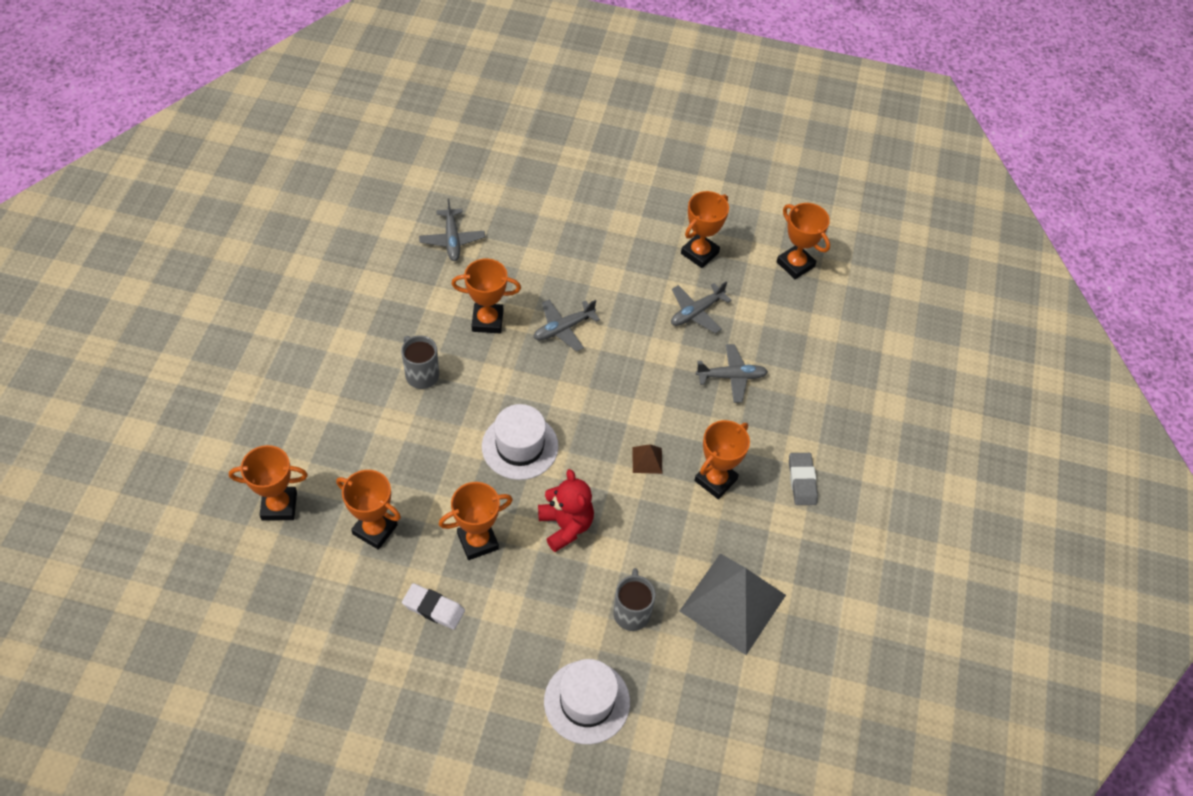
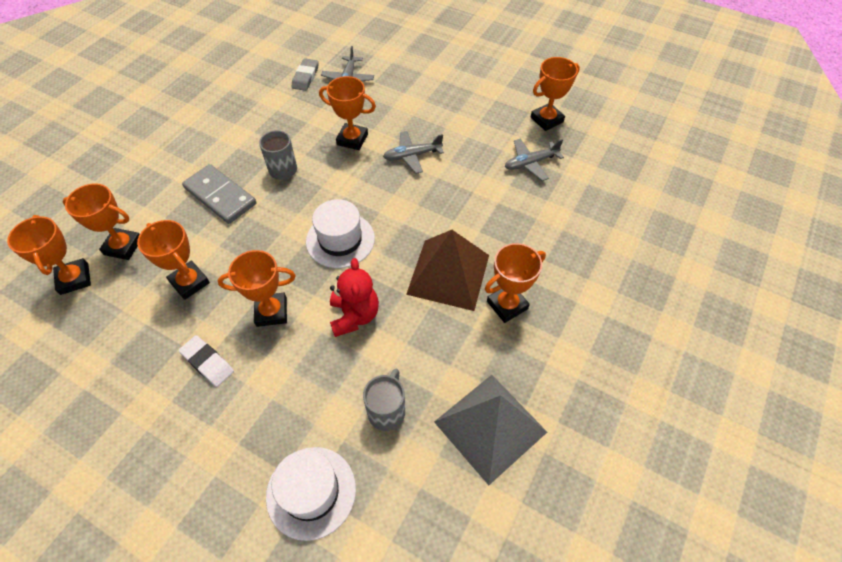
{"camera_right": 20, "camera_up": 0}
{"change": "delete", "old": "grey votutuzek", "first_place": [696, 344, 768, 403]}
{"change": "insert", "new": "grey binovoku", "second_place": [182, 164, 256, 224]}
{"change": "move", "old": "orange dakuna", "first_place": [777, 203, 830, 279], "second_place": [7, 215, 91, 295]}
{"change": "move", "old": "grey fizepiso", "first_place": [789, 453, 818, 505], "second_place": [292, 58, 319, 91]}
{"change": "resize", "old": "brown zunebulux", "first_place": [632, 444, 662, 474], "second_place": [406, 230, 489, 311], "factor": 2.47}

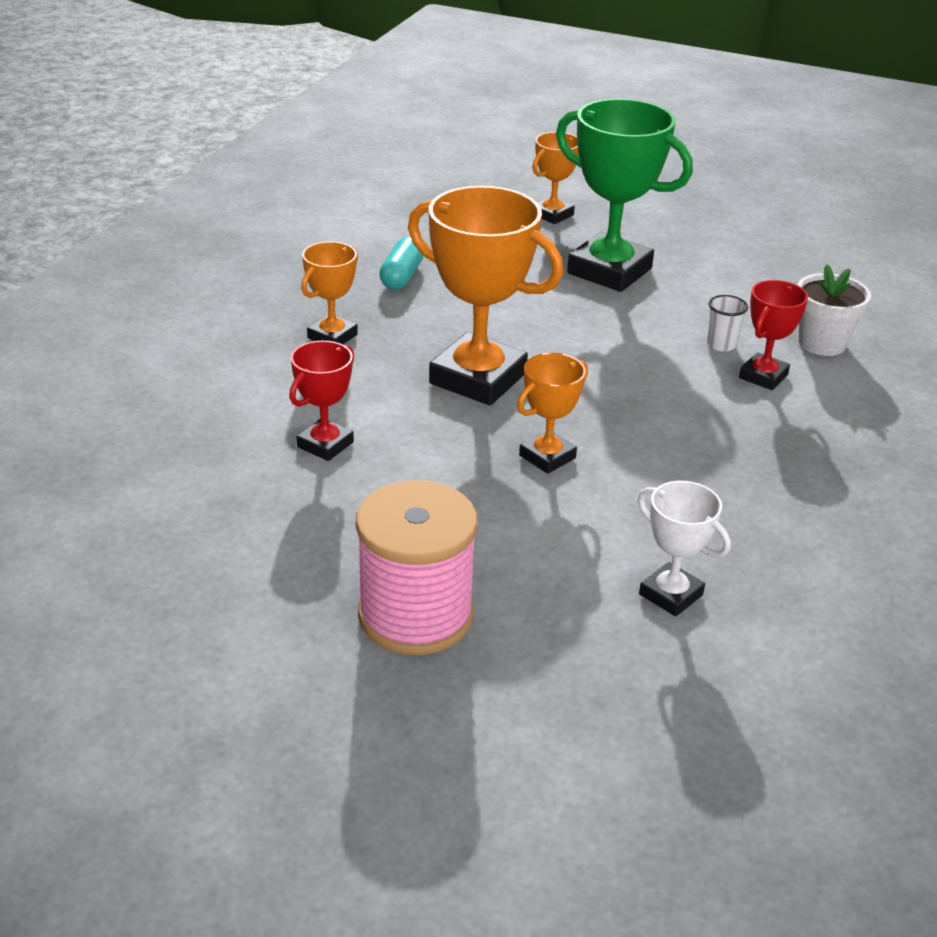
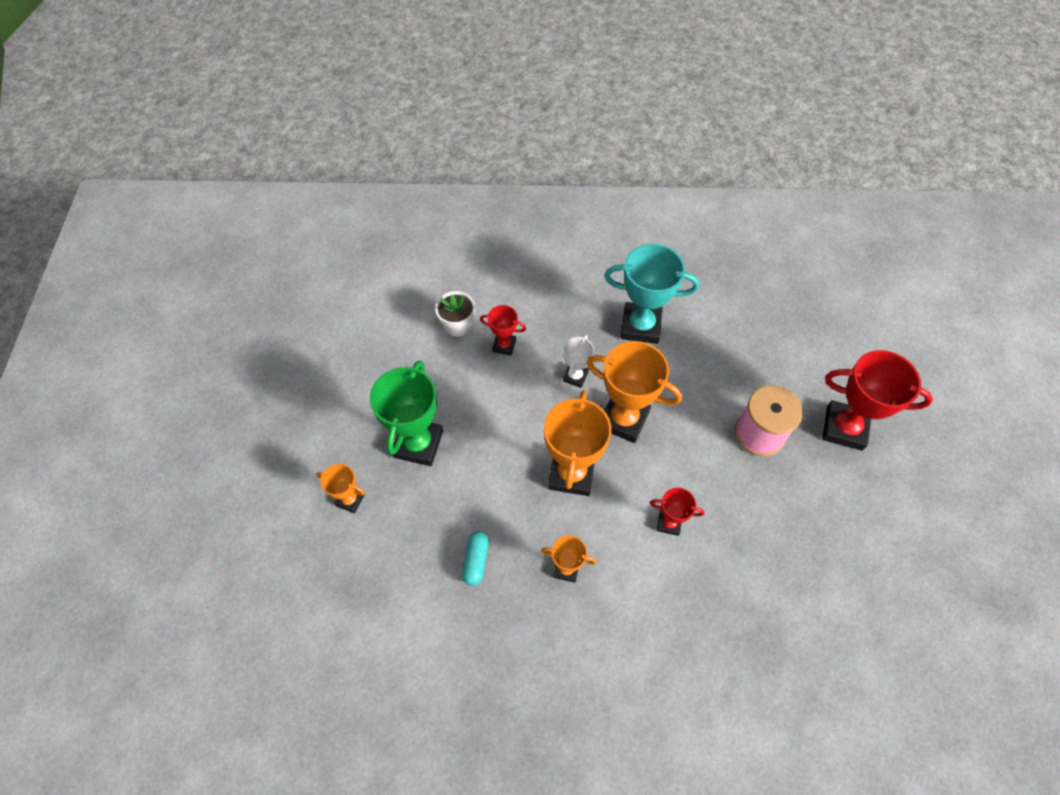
{"camera_right": -110, "camera_up": 25}
{"change": "delete", "old": "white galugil", "first_place": [707, 295, 748, 352]}
{"change": "insert", "new": "turquoise dakuna", "second_place": [604, 244, 699, 344]}
{"change": "insert", "new": "red dakuna", "second_place": [822, 350, 933, 451]}
{"change": "move", "old": "white dakuna", "first_place": [638, 481, 731, 617], "second_place": [563, 335, 594, 388]}
{"change": "rotate", "old": "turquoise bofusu", "first_place": [379, 237, 424, 289], "second_place": [462, 531, 489, 585], "degrees": -75}
{"change": "resize", "old": "orange dakuna", "first_place": [517, 353, 588, 474], "second_place": [587, 341, 682, 443], "factor": 1.91}

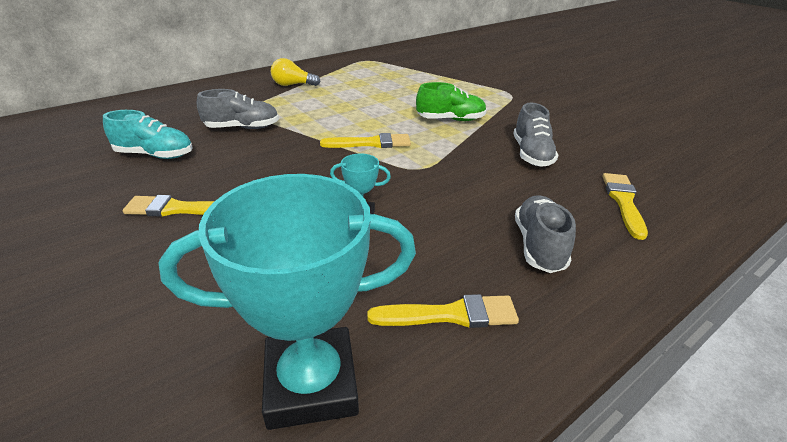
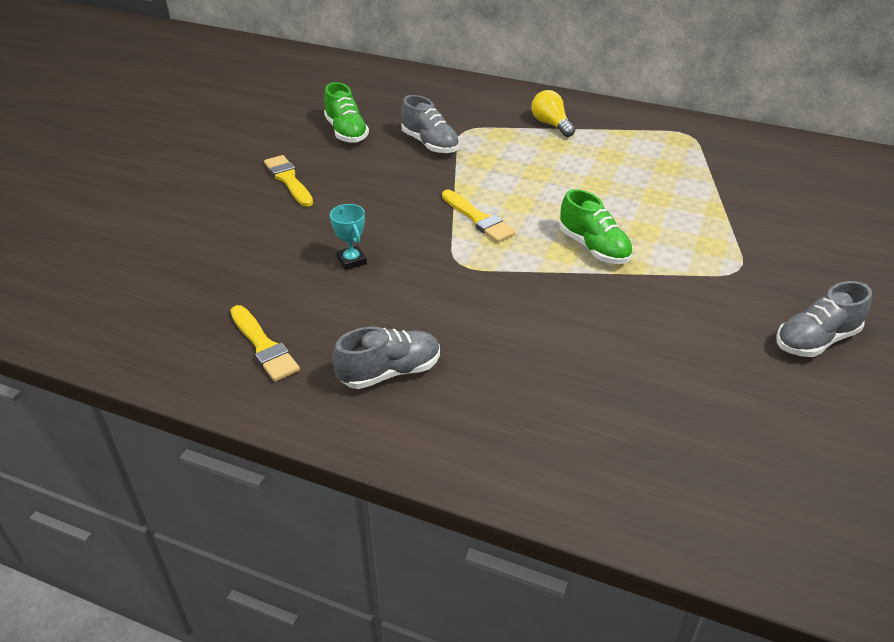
{"camera_right": 60, "camera_up": 5}
{"change": "delete", "old": "turquoise dakuna", "first_place": [159, 174, 416, 430]}
{"change": "delete", "old": "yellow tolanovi", "first_place": [603, 173, 648, 240]}
{"change": "move", "old": "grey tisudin", "first_place": [513, 103, 558, 167], "second_place": [777, 281, 872, 357]}
{"change": "recolor", "old": "turquoise tisudin", "new": "green tisudin", "first_place": [103, 110, 193, 159], "second_place": [324, 82, 369, 143]}

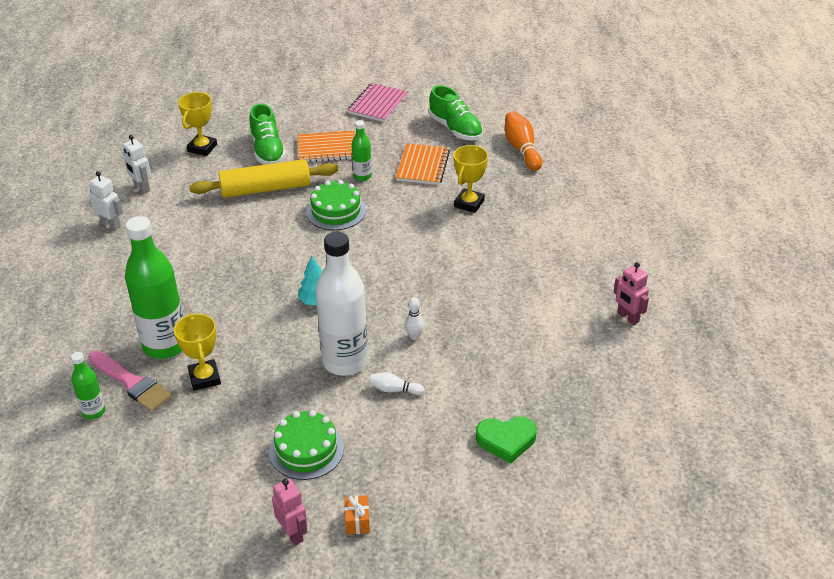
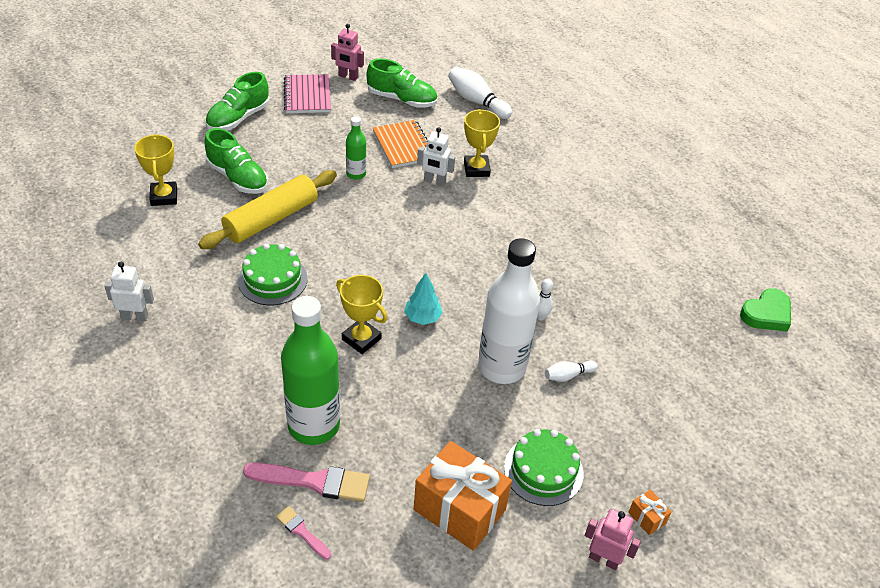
{"camera_right": -35, "camera_up": 5}
{"change": "delete", "old": "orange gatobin", "first_place": [298, 131, 355, 162]}
{"change": "insert", "new": "green tisudin", "second_place": [205, 72, 270, 130]}
{"change": "insert", "new": "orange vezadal", "second_place": [414, 441, 512, 551]}
{"change": "move", "old": "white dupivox", "first_place": [123, 135, 151, 193], "second_place": [417, 127, 455, 186]}
{"change": "move", "old": "yellow dakuna", "first_place": [174, 313, 221, 391], "second_place": [336, 275, 387, 354]}
{"change": "move", "old": "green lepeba", "first_place": [306, 180, 366, 230], "second_place": [238, 243, 308, 305]}
{"change": "move", "old": "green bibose", "first_place": [476, 416, 537, 464], "second_place": [740, 288, 791, 332]}
{"change": "move", "old": "pink dupivox", "first_place": [614, 262, 649, 325], "second_place": [331, 24, 364, 81]}
{"change": "replace", "old": "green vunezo", "new": "pink tolanovi", "first_place": [71, 352, 106, 419], "second_place": [276, 506, 331, 560]}
{"change": "recolor", "old": "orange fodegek", "new": "white fodegek", "first_place": [505, 111, 542, 171], "second_place": [448, 67, 512, 119]}

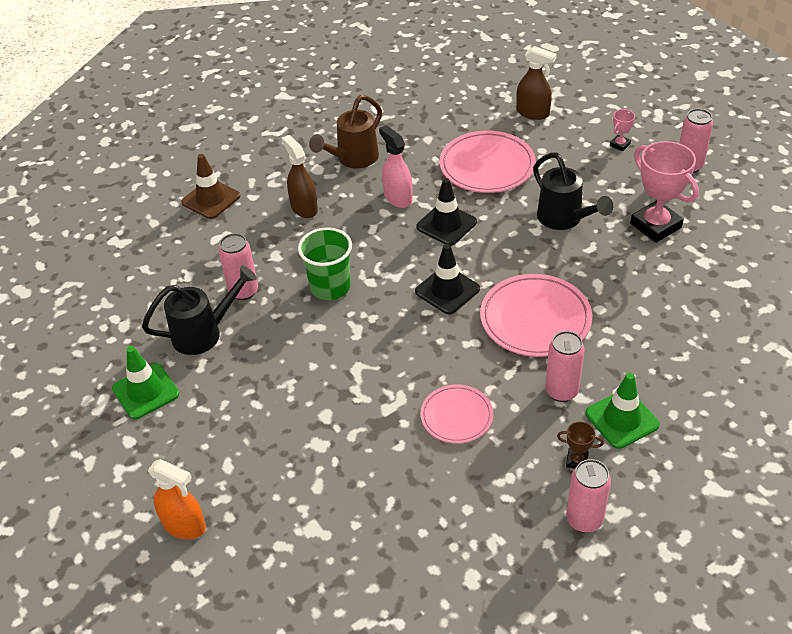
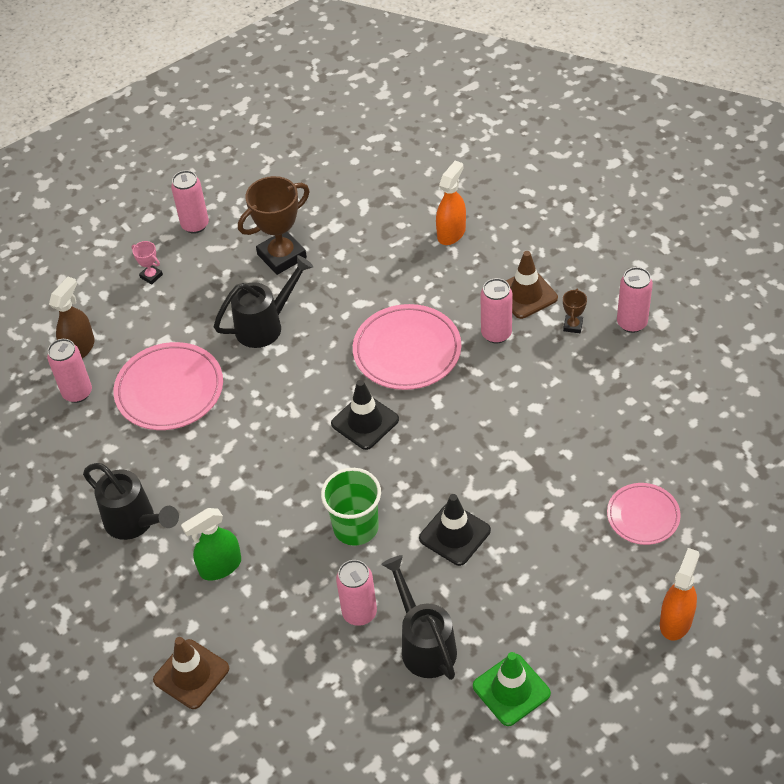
{"camera_right": -90, "camera_up": 5}
{"change": "delete", "old": "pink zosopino", "first_place": [379, 125, 413, 208]}
{"change": "insert", "new": "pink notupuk", "second_place": [47, 339, 92, 403]}
{"change": "insert", "new": "orange zosopino", "second_place": [436, 161, 466, 245]}
{"change": "move", "old": "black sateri", "first_place": [416, 178, 477, 246], "second_place": [419, 494, 491, 566]}
{"change": "move", "old": "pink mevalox", "first_place": [421, 385, 493, 443], "second_place": [607, 483, 681, 545]}
{"change": "recolor", "old": "brown zosopino", "new": "green zosopino", "first_place": [282, 135, 318, 218], "second_place": [181, 508, 241, 581]}
{"change": "recolor", "old": "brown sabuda", "new": "black sabuda", "first_place": [309, 95, 382, 169], "second_place": [83, 463, 179, 540]}
{"change": "recolor", "old": "green sateri", "new": "brown sateri", "first_place": [585, 373, 660, 449], "second_place": [506, 251, 558, 319]}
{"change": "recolor", "old": "pink dakuna", "new": "brown dakuna", "first_place": [630, 141, 699, 243], "second_place": [238, 176, 310, 275]}

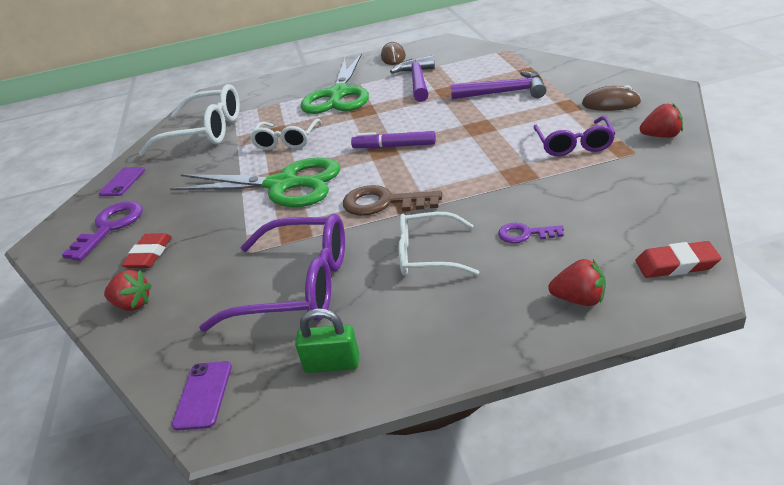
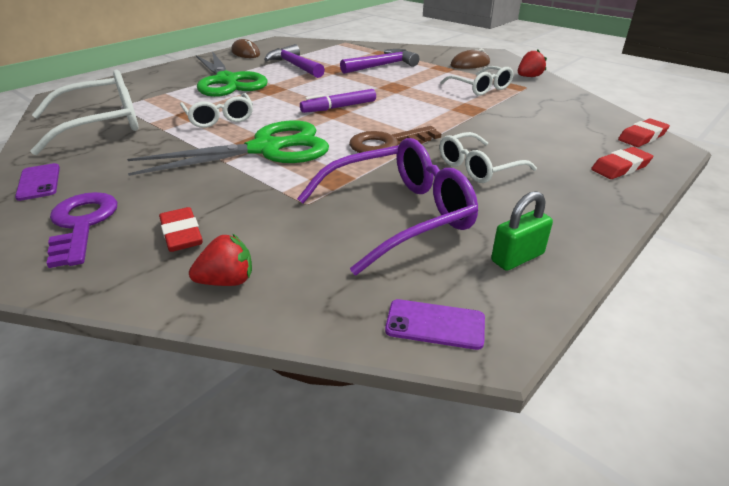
{"camera_right": -40, "camera_up": 0}
{"change": "delete", "old": "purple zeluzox", "first_place": [498, 223, 564, 243]}
{"change": "replace", "old": "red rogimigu", "new": "red fizepiso", "first_place": [548, 259, 606, 306], "second_place": [591, 147, 653, 179]}
{"change": "recolor", "old": "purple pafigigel", "new": "white pafigigel", "first_place": [533, 116, 616, 156], "second_place": [440, 66, 514, 96]}
{"change": "rotate", "old": "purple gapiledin", "first_place": [172, 361, 232, 430], "second_place": [385, 299, 485, 350], "degrees": -45}

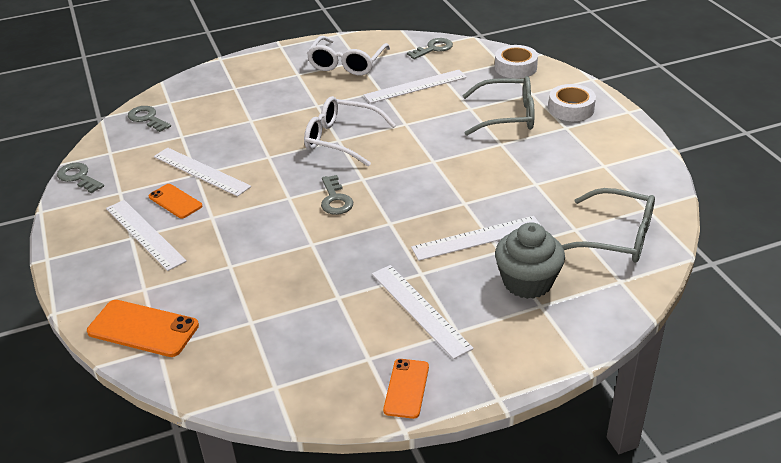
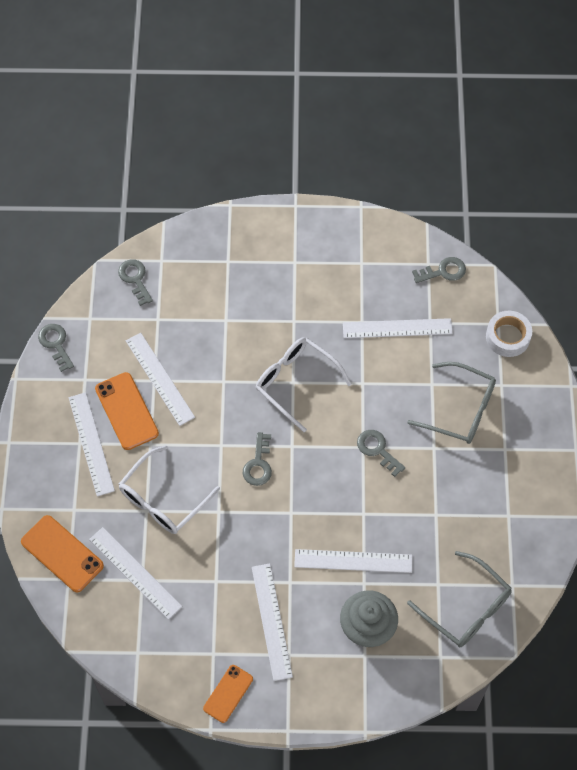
{"camera_right": 20, "camera_up": 25}
{"change": "delete", "old": "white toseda", "first_place": [548, 84, 596, 121]}
{"change": "insert", "new": "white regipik", "second_place": [89, 527, 182, 620]}
{"change": "insert", "new": "grey zeluzox", "second_place": [357, 430, 405, 477]}
{"change": "move", "old": "white pafigigel", "first_place": [307, 36, 390, 75], "second_place": [119, 445, 220, 534]}
{"change": "resize", "old": "orange gapiledin", "first_place": [149, 184, 202, 218], "second_place": [95, 372, 159, 450], "factor": 1.56}

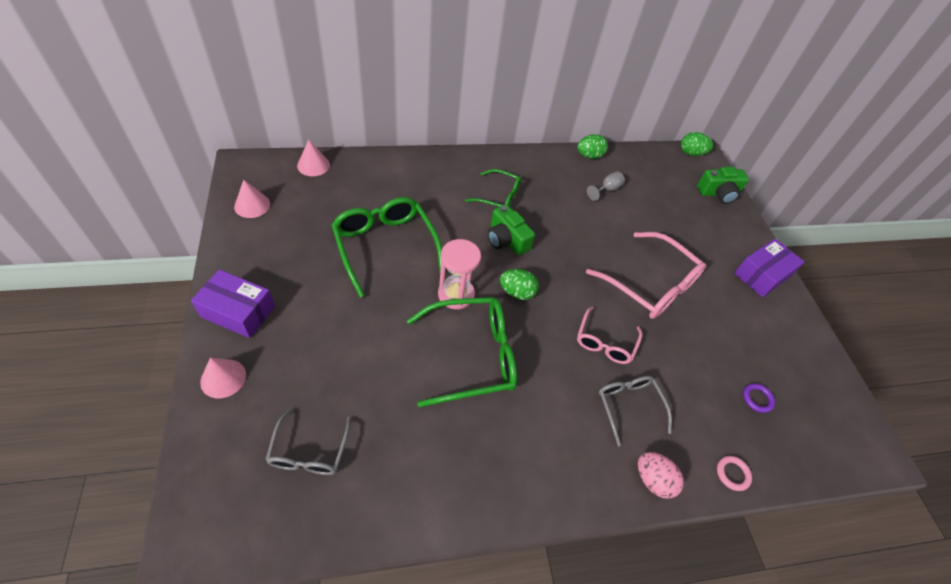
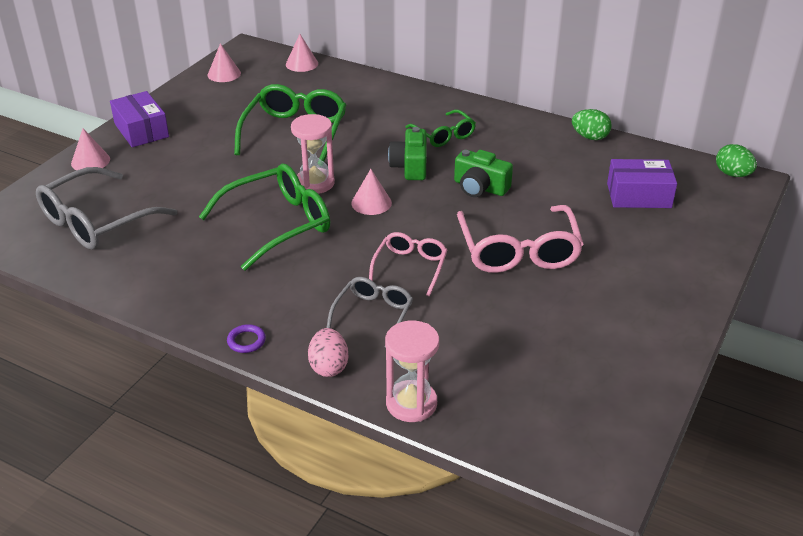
{"camera_right": 45, "camera_up": -15}
{"change": "delete", "old": "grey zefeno", "first_place": [587, 172, 625, 201]}
{"change": "move", "old": "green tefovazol", "first_place": [697, 167, 749, 204], "second_place": [454, 150, 513, 197]}
{"change": "move", "old": "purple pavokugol", "first_place": [734, 239, 805, 297], "second_place": [607, 159, 677, 208]}
{"change": "move", "old": "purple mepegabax", "first_place": [743, 383, 775, 413], "second_place": [227, 324, 266, 353]}
{"change": "replace", "old": "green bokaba", "new": "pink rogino", "first_place": [500, 269, 539, 300], "second_place": [351, 169, 392, 215]}
{"change": "replace", "old": "pink mepegabax", "new": "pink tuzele", "first_place": [717, 456, 752, 491], "second_place": [385, 321, 439, 422]}
{"change": "rotate", "old": "green pafigigel", "first_place": [407, 297, 517, 407], "second_place": [199, 164, 330, 271], "degrees": -60}
{"change": "rotate", "old": "pink pafigigel", "first_place": [577, 306, 642, 364], "second_place": [369, 232, 447, 296], "degrees": 135}
{"change": "resize", "old": "grey pafigigel", "first_place": [266, 408, 351, 475], "second_place": [36, 167, 177, 250], "factor": 1.71}

